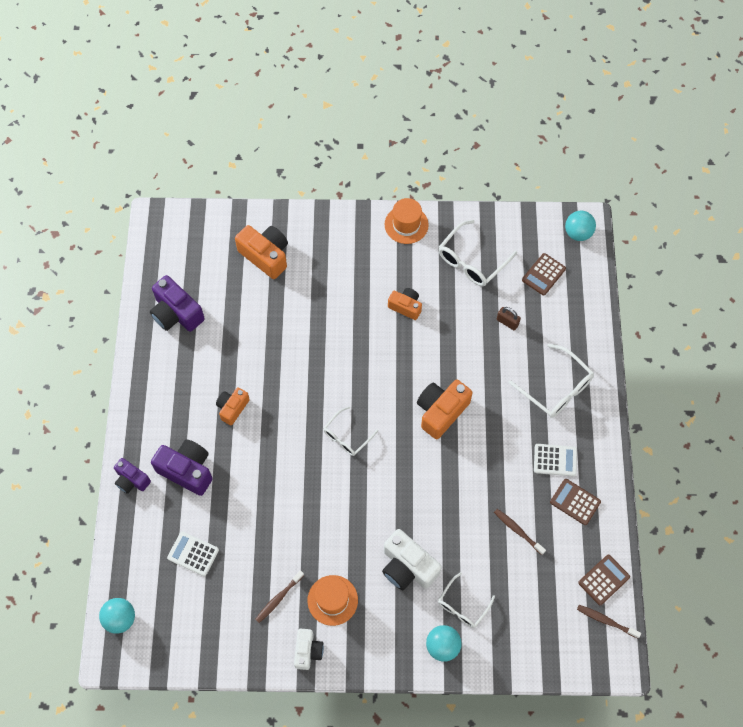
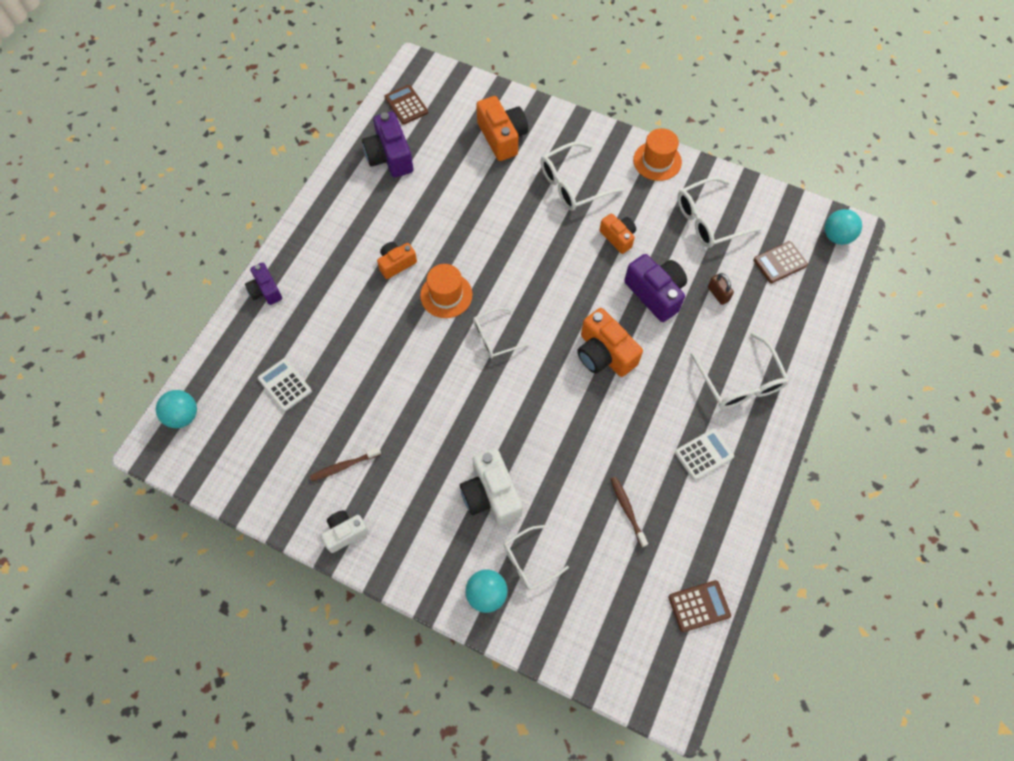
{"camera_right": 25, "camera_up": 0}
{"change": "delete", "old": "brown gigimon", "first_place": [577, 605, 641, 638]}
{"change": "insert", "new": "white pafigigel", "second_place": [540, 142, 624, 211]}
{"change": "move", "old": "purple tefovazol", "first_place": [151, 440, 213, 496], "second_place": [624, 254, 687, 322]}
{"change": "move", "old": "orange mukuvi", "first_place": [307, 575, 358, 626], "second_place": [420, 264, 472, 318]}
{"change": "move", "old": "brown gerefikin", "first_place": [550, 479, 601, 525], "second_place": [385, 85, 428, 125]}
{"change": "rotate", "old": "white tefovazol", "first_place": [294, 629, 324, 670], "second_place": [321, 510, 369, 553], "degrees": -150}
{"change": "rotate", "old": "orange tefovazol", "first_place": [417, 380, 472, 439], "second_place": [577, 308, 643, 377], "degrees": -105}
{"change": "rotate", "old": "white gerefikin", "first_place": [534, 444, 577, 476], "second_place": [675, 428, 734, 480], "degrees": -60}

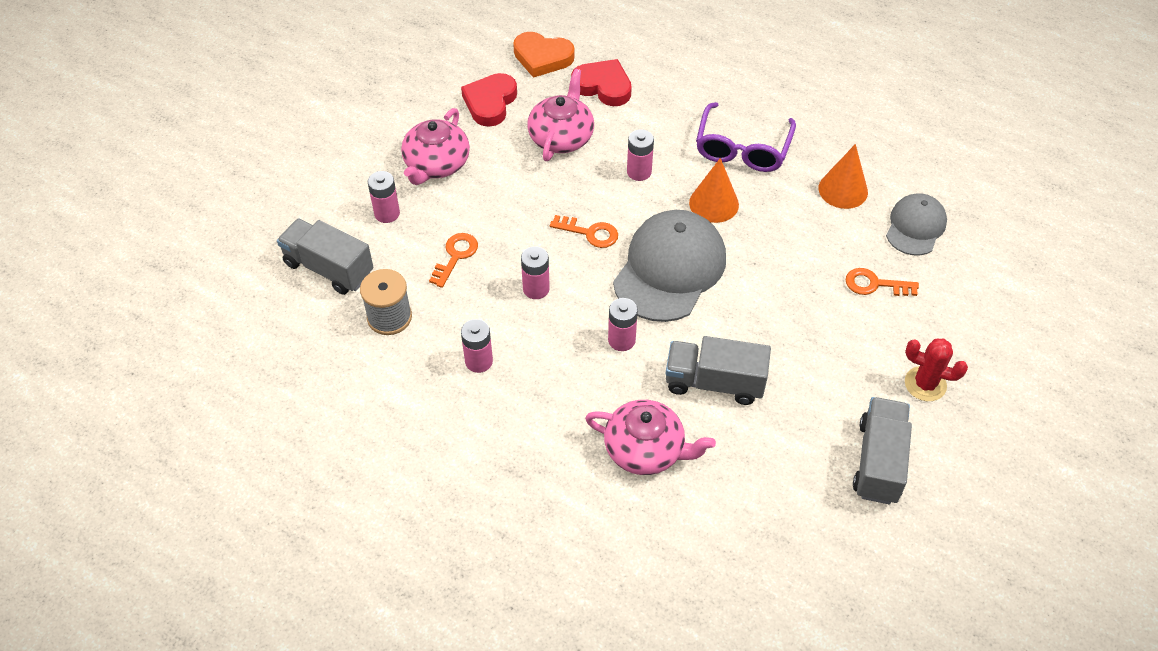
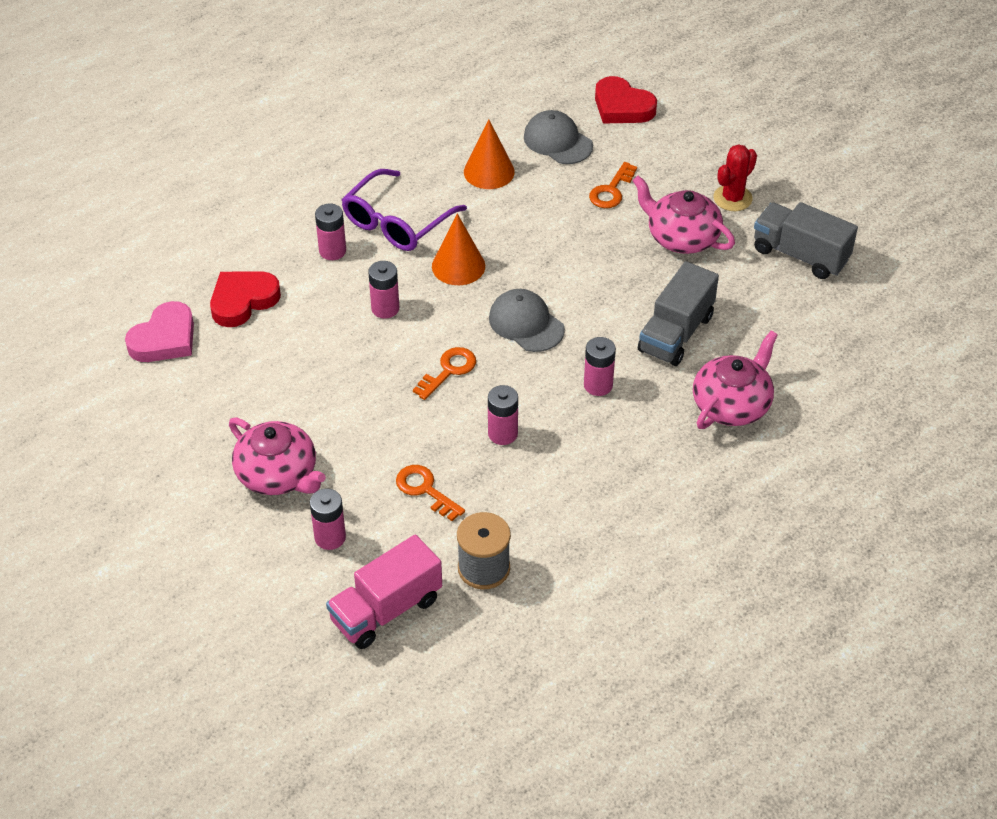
{"camera_right": -70, "camera_up": -5}
{"change": "move", "old": "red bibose", "first_place": [461, 73, 517, 127], "second_place": [595, 76, 657, 124]}
{"change": "move", "old": "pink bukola", "first_place": [461, 319, 493, 373], "second_place": [315, 204, 346, 260]}
{"change": "move", "old": "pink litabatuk", "first_place": [527, 69, 594, 161], "second_place": [632, 175, 735, 254]}
{"change": "recolor", "old": "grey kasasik", "new": "pink kasasik", "first_place": [277, 218, 373, 295], "second_place": [326, 535, 442, 649]}
{"change": "recolor", "old": "orange bibose", "new": "pink bibose", "first_place": [513, 32, 575, 78], "second_place": [125, 301, 194, 362]}
{"change": "rotate", "old": "purple pafigigel", "first_place": [696, 102, 796, 172], "second_place": [342, 169, 467, 251], "degrees": 90}
{"change": "resize", "old": "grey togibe", "first_place": [613, 210, 726, 322], "second_place": [489, 289, 565, 352], "factor": 0.58}

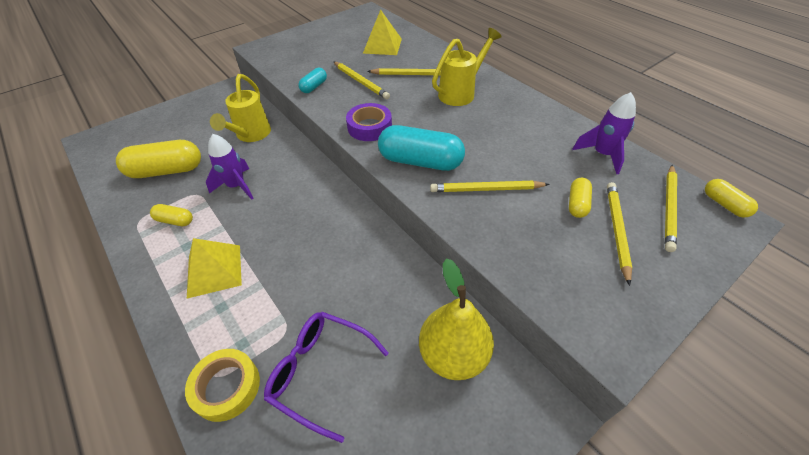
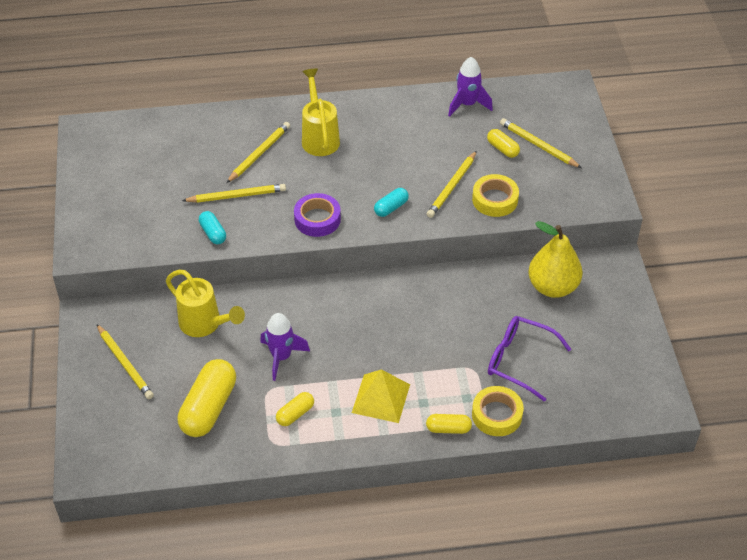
{"camera_right": -60, "camera_up": 0}
{"change": "delete", "old": "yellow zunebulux", "first_place": [363, 9, 402, 55]}
{"change": "insert", "new": "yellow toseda", "second_place": [472, 174, 519, 217]}
{"change": "move", "old": "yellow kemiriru", "first_place": [665, 165, 677, 252], "second_place": [97, 324, 154, 399]}
{"change": "move", "old": "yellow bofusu", "first_place": [705, 179, 758, 217], "second_place": [426, 414, 472, 434]}
{"change": "rotate", "old": "purple pafigigel", "first_place": [264, 312, 389, 443], "second_place": [488, 316, 571, 402], "degrees": 60}
{"change": "resize", "old": "turquoise bofusu", "first_place": [378, 125, 465, 171], "second_place": [374, 188, 409, 217], "factor": 0.51}

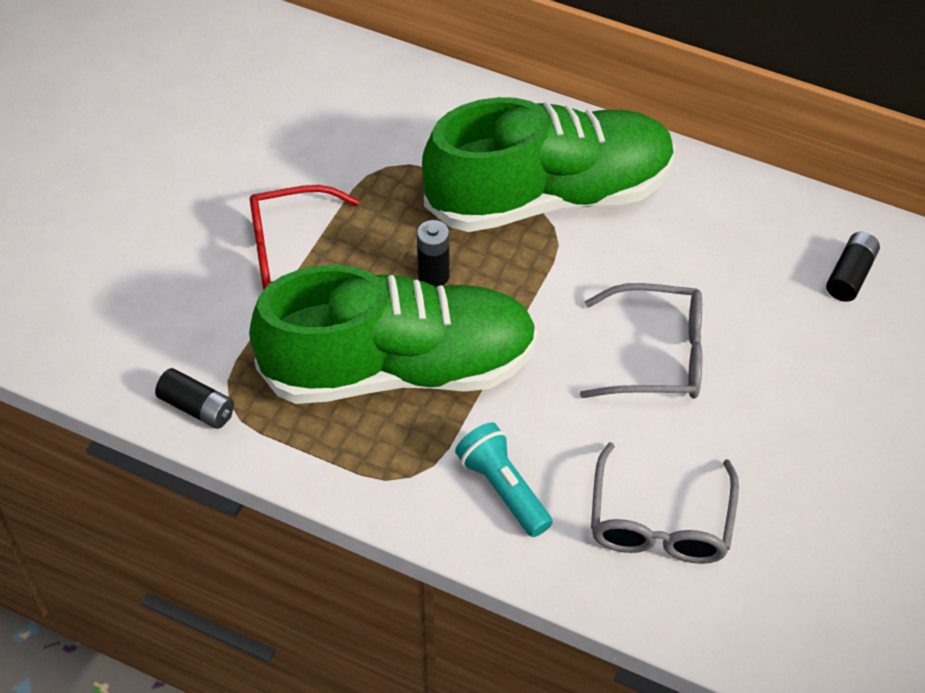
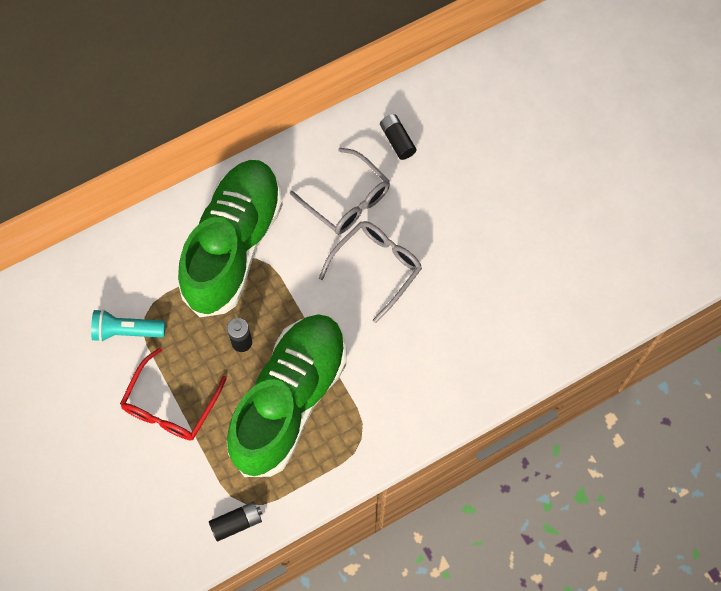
{"camera_right": -55, "camera_up": 15}
{"change": "move", "old": "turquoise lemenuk", "first_place": [455, 422, 553, 537], "second_place": [91, 309, 165, 342]}
{"change": "move", "old": "grey pafigigel", "first_place": [591, 442, 739, 564], "second_place": [290, 148, 390, 234]}

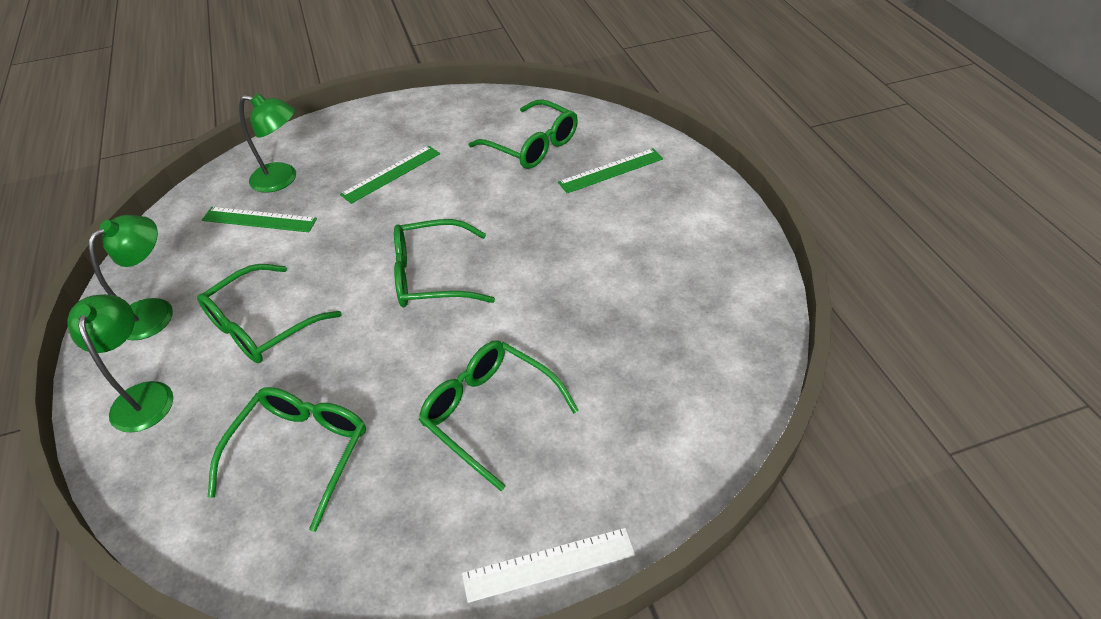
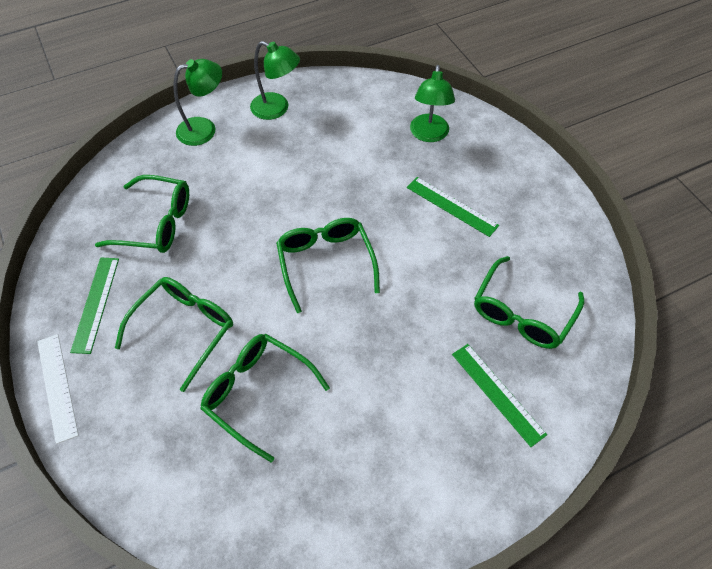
{"camera_right": 80, "camera_up": 10}
{"change": "move", "old": "green pafigigel", "first_place": [197, 264, 342, 363], "second_place": [200, 334, 330, 462]}
{"change": "move", "old": "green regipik", "first_place": [202, 207, 317, 232], "second_place": [70, 258, 119, 354]}

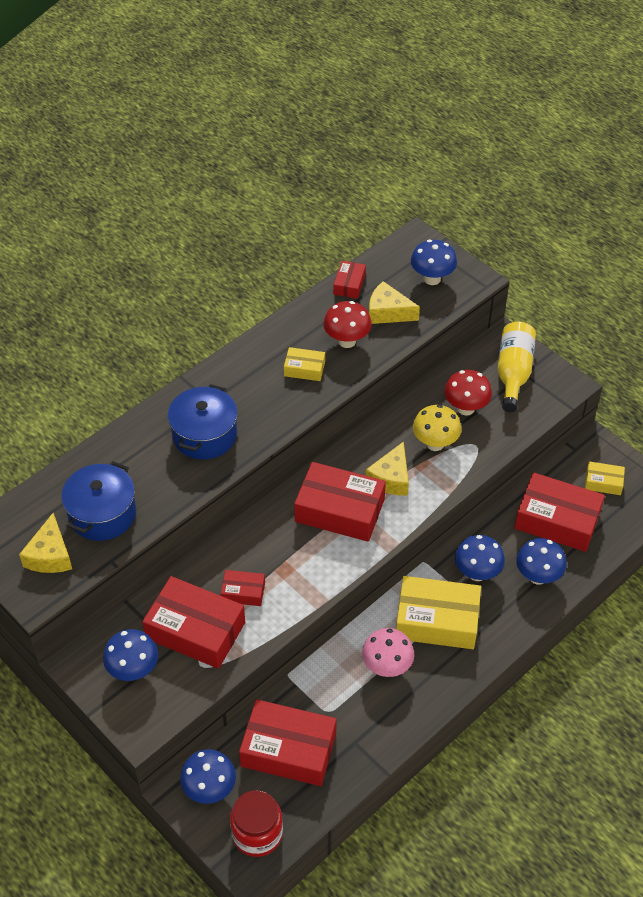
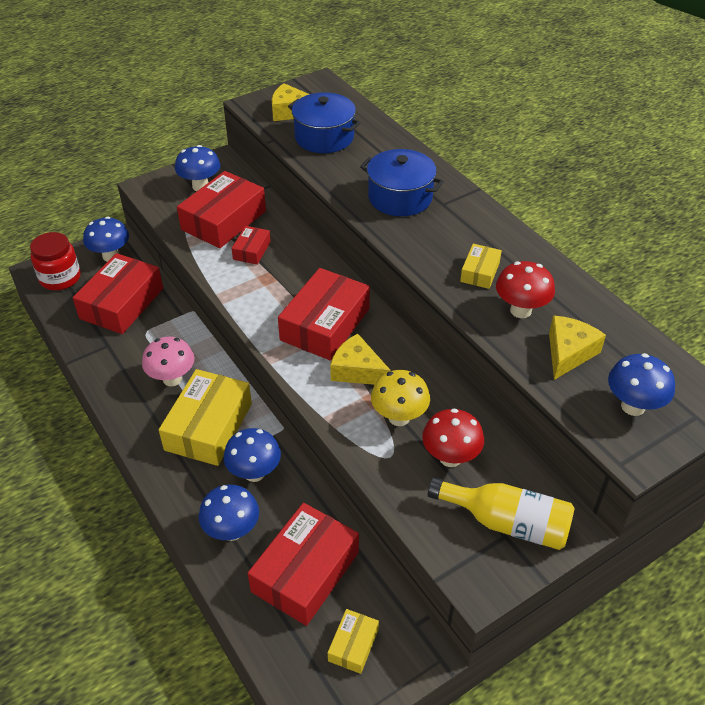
{"camera_right": 100, "camera_up": -5}
{"change": "delete", "old": "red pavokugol", "first_place": [333, 261, 366, 299]}

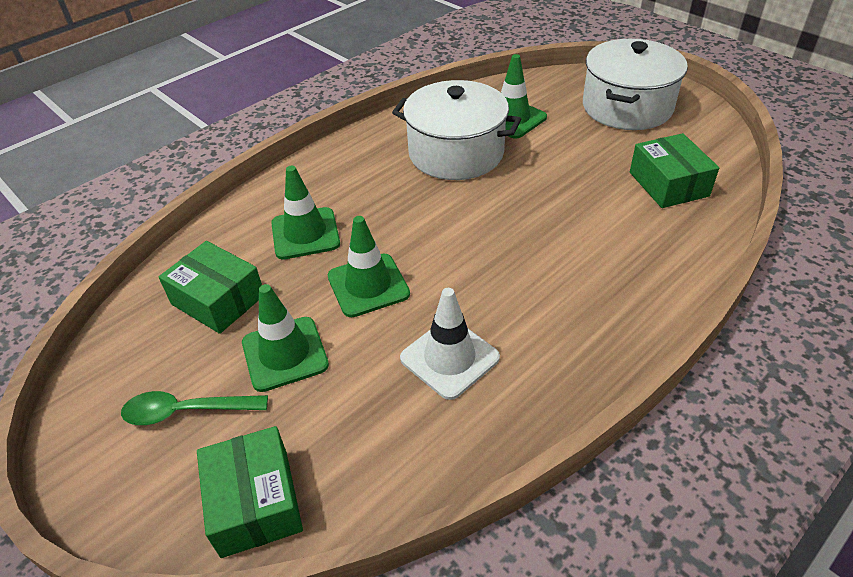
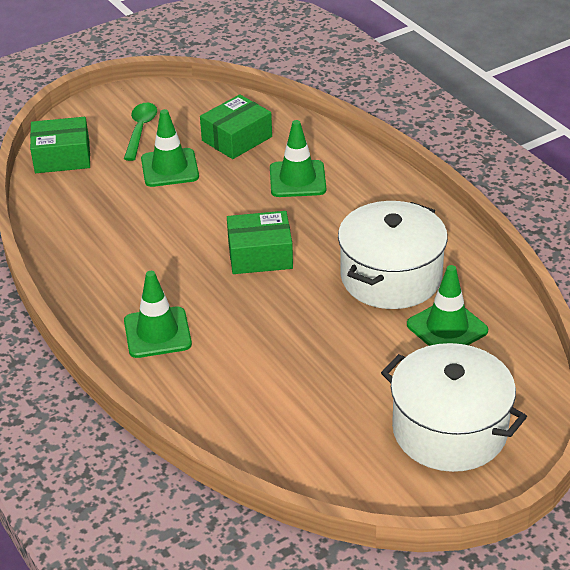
{"camera_right": 100, "camera_up": -5}
{"change": "delete", "old": "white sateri", "first_place": [400, 288, 500, 400]}
{"change": "move", "old": "green sateri", "first_place": [327, 216, 410, 317], "second_place": [124, 271, 192, 358]}
{"change": "move", "old": "green pavokugol", "first_place": [630, 133, 719, 208], "second_place": [227, 211, 293, 274]}

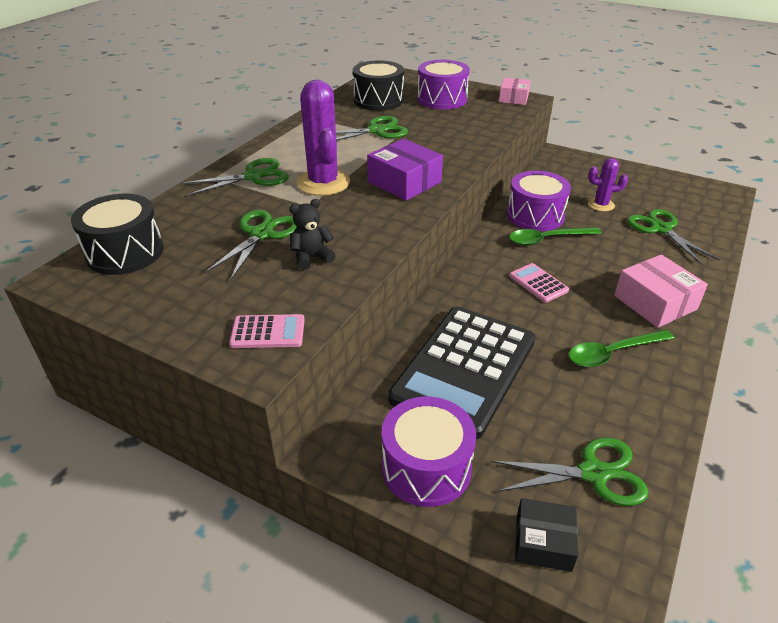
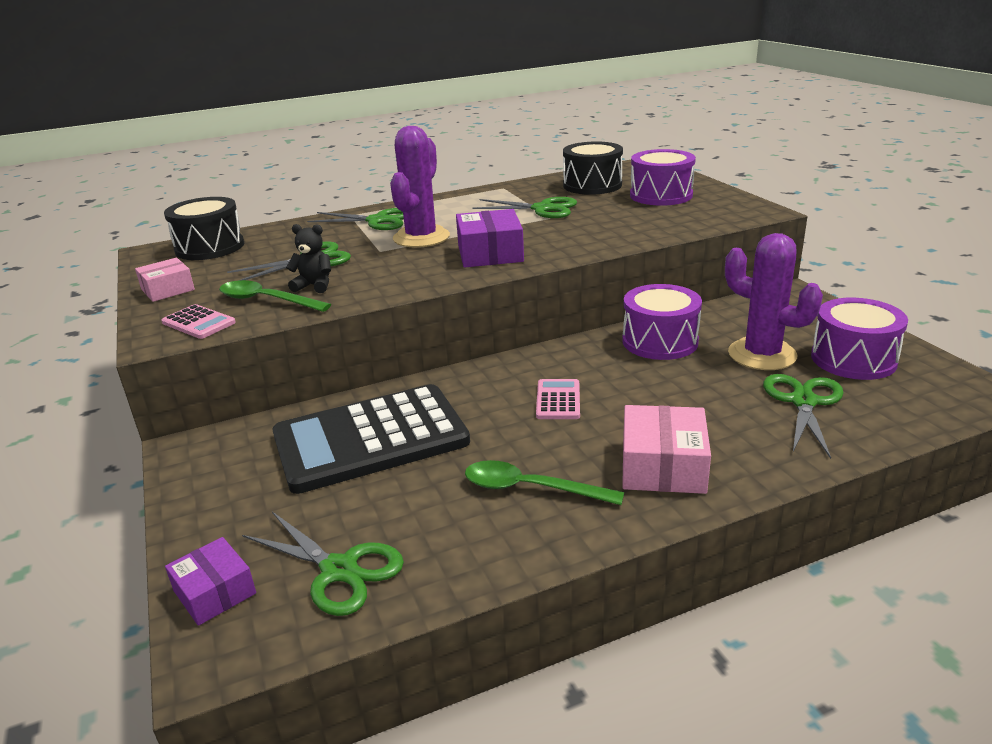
{"camera_right": 40, "camera_up": -10}
{"change": "move", "old": "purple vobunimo", "first_place": [382, 397, 476, 507], "second_place": [811, 298, 908, 380]}
{"change": "move", "old": "pink pavokugol", "first_place": [499, 78, 531, 105], "second_place": [135, 258, 195, 302]}
{"change": "move", "old": "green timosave", "first_place": [509, 227, 602, 246], "second_place": [219, 280, 331, 312]}
{"change": "recolor", "old": "black pavokugol", "new": "purple pavokugol", "first_place": [515, 498, 578, 572], "second_place": [165, 537, 256, 626]}
{"change": "resize", "old": "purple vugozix", "first_place": [588, 158, 628, 212], "second_place": [725, 233, 823, 370], "factor": 1.79}

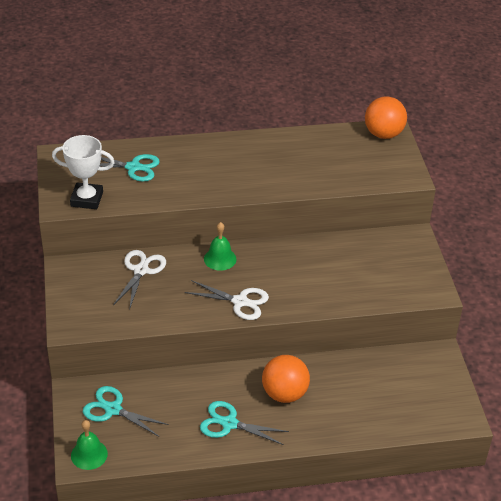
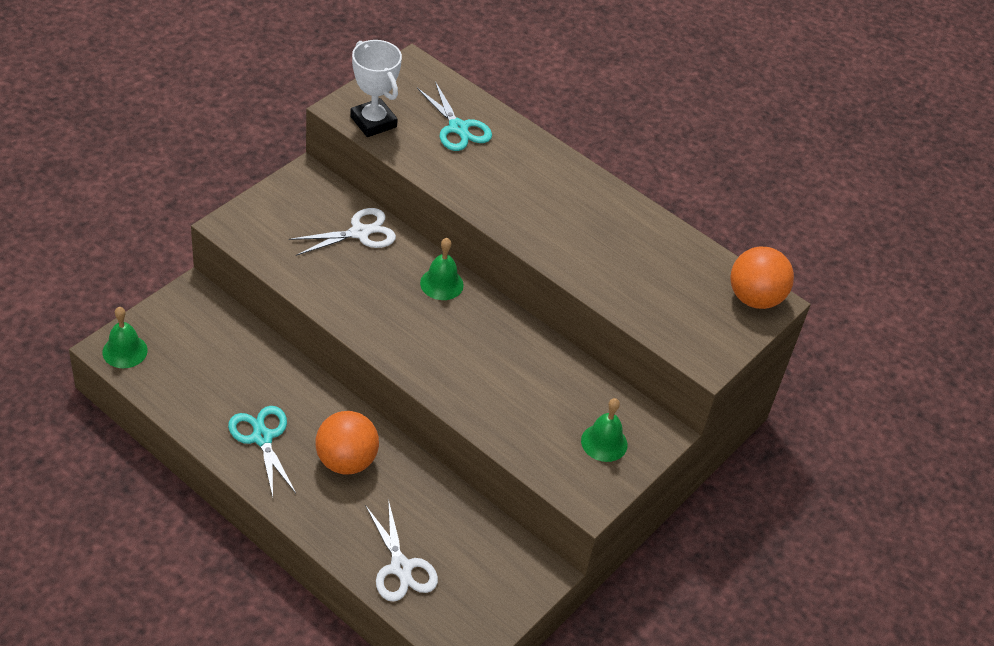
{"camera_right": 45, "camera_up": 5}
{"change": "delete", "old": "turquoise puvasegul", "first_place": [83, 386, 169, 437]}
{"change": "insert", "new": "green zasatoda", "second_place": [581, 398, 627, 462]}
{"change": "move", "old": "white puvasegul", "first_place": [185, 280, 269, 320], "second_place": [366, 499, 438, 602]}

